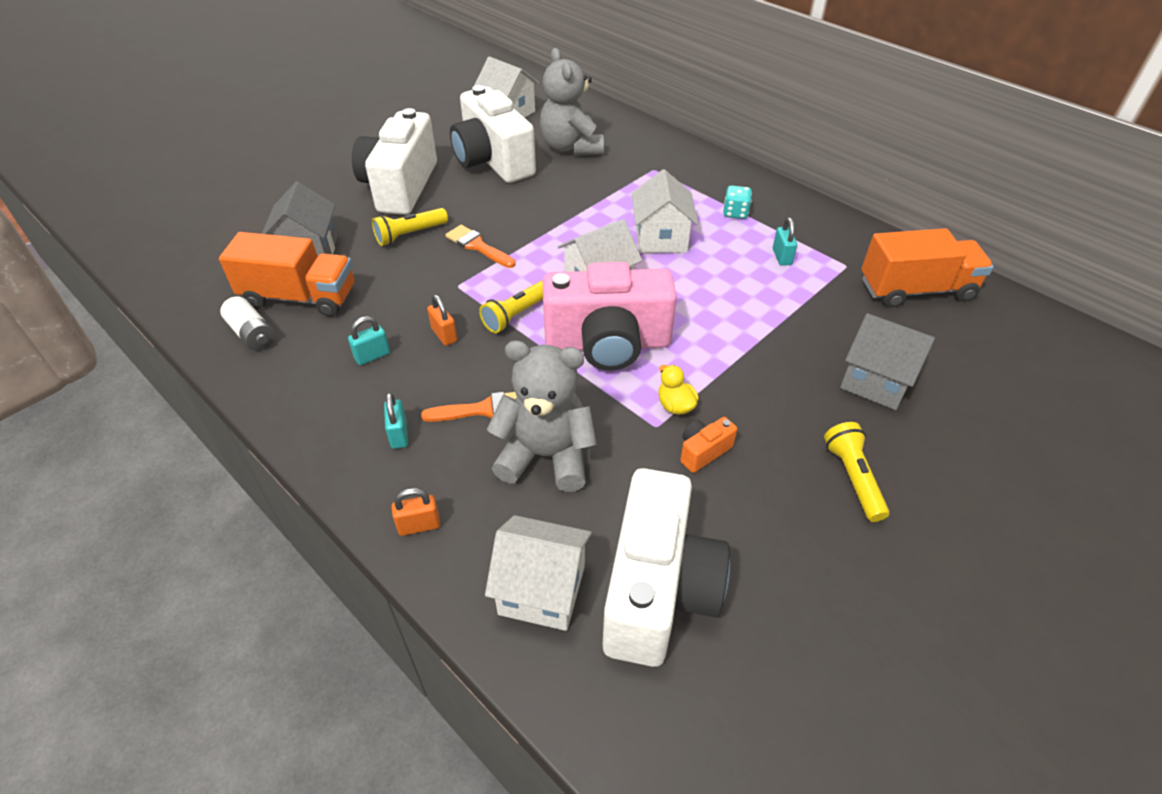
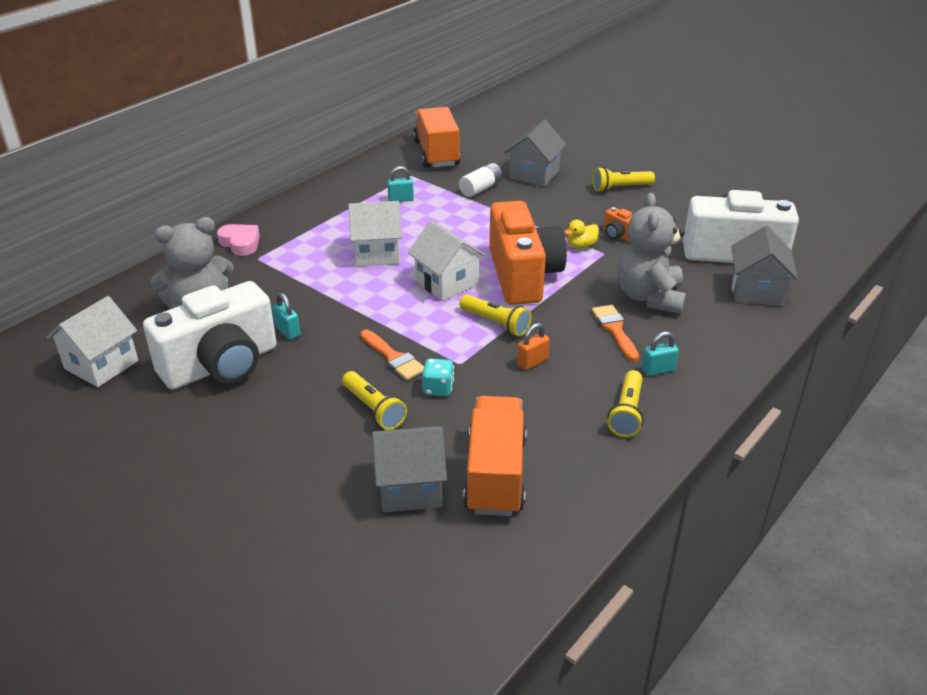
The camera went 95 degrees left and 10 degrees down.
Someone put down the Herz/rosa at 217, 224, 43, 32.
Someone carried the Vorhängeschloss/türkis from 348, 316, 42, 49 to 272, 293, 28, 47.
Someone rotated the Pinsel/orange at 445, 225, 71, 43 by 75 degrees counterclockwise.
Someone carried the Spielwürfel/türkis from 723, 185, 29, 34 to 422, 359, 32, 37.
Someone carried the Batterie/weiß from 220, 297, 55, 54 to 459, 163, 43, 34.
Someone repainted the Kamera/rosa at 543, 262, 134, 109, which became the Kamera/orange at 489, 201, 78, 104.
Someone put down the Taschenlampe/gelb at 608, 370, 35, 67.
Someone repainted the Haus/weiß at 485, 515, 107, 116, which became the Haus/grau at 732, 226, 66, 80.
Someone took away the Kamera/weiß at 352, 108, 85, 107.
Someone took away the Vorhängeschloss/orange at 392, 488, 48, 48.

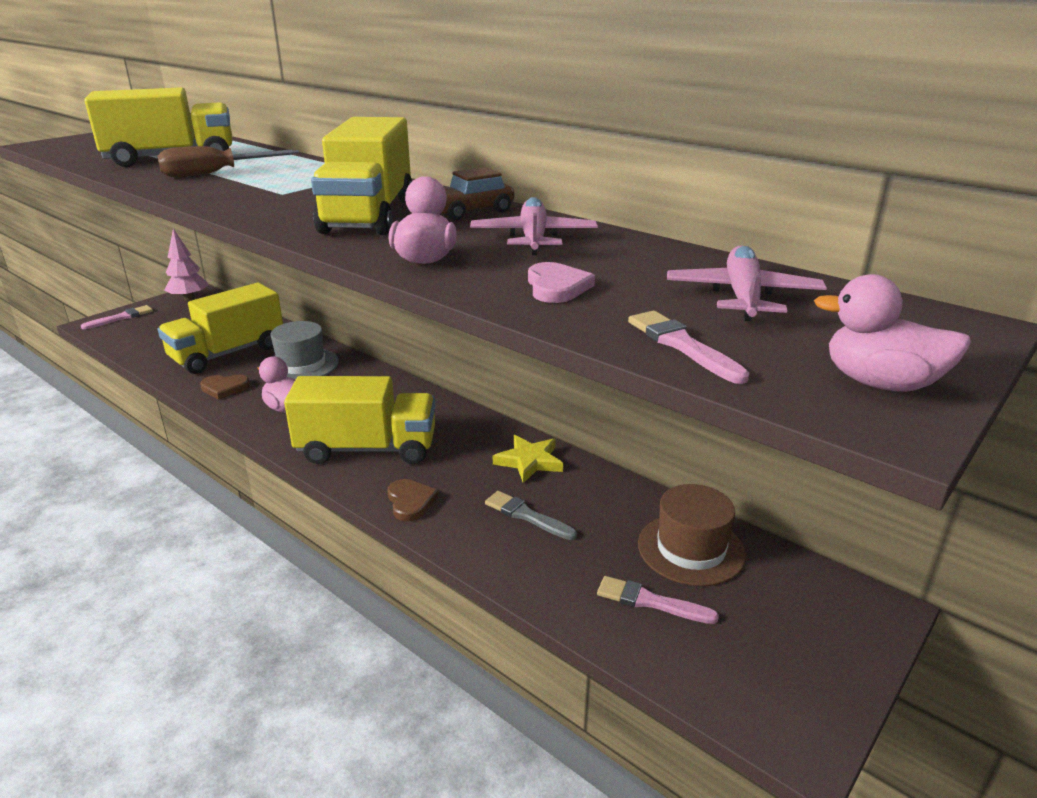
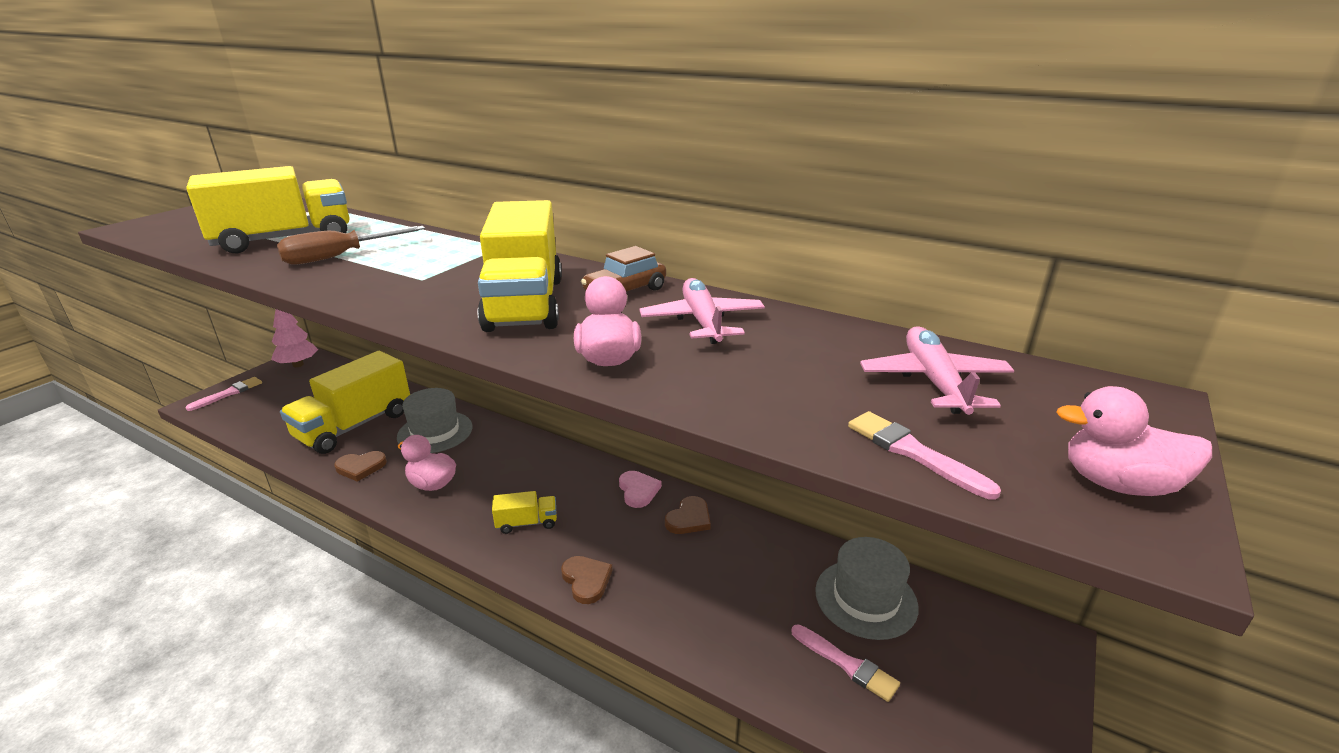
The camera went 10 degrees left and 0 degrees up.
Someone scaled the Lastwagen/gelb at 284, 376, 151, 88 by 0.45.
Someone carried the Herz/rosa from 528, 262, 67, 41 to 619, 471, 43, 37.
Someone swapped the Stern/gelb at 493, 435, 70, 48 for the Herz/braun at 665, 496, 46, 38.
Someone rotated the Pinsel/rosa at 597, 576, 122, 48 by 150 degrees counterclockwise.
Someone repainted the Hut/braun at 638, 484, 108, 102, which became the Hut/grau at 815, 537, 104, 103.
Someone took away the Pinsel/grau at 485, 491, 92, 49.

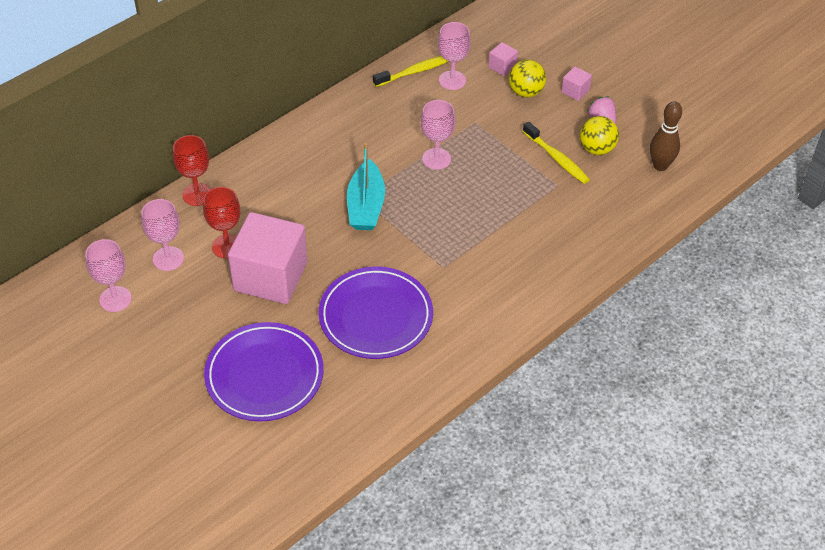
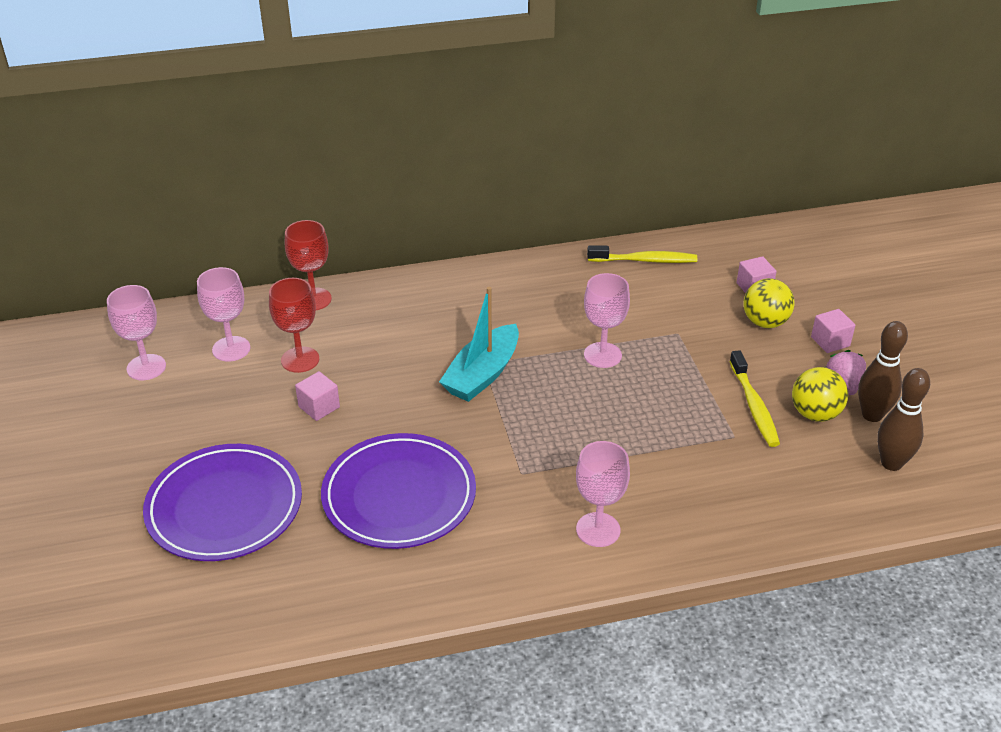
The camera went 30 degrees right and 10 degrees down.
Someone scaled the Kubus/rosa at 228, 212, 79, 92 by 0.41.
Someone carried the Kelch/rosa from 438, 22, 33, 68 to 576, 441, 54, 106.
Someone put down the Bowlingkegel/braun at 858, 321, 50, 101.

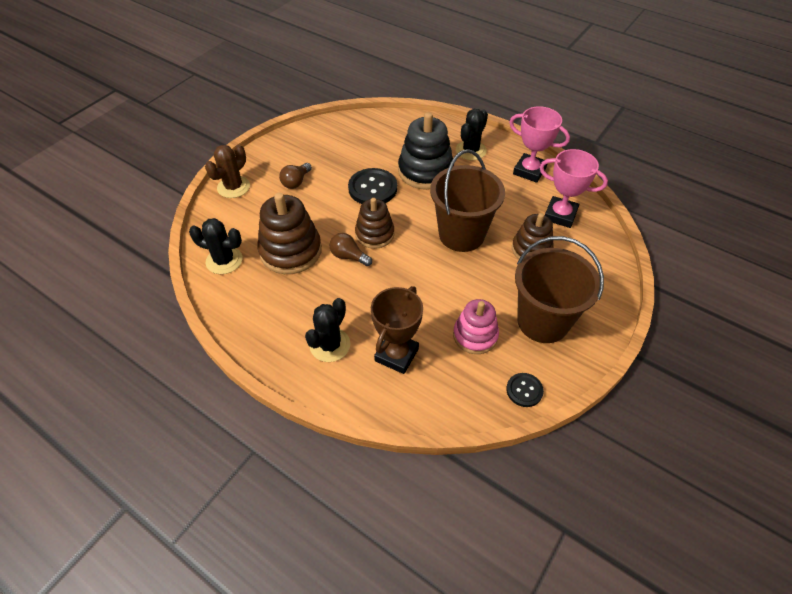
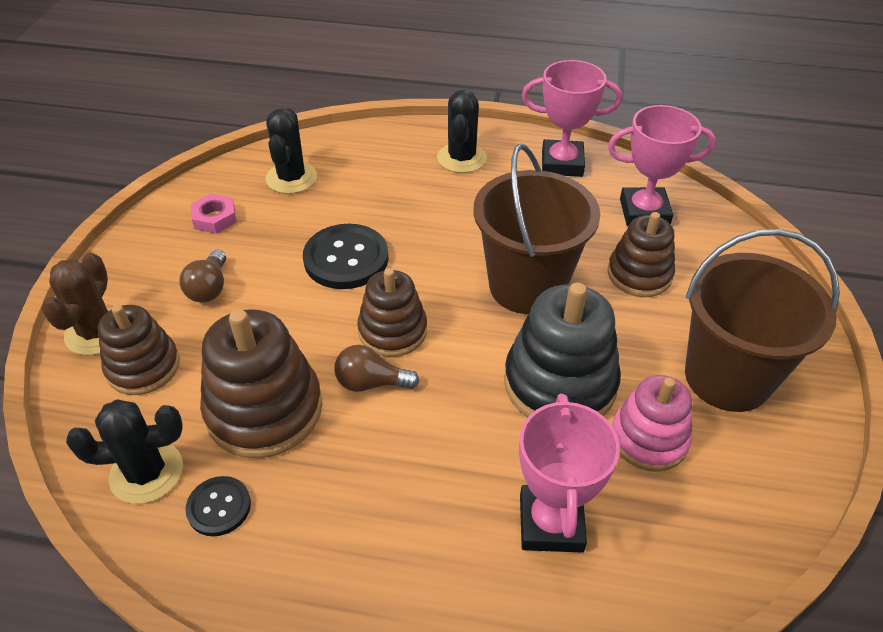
The camera went 25 degrees left and 5 degrees down.
Someone put down the Stapelspielzeug/braun at 98, 304, 82, 91.
Someone carried the Knopf/schwarz from 506, 373, 38, 34 to 185, 476, 66, 60.
Someone put down the Sechskantmutter/rosa at 191, 194, 46, 40.
Someone carried the Kaktus/schwarz from 305, 298, 46, 64 to 266, 108, 51, 86.
Someone carried the Stapelspielzeug/schwarz from 398, 112, 56, 78 to 504, 283, 117, 134.
Someone repainted the Pokal/braun at 371, 286, 52, 88, which became the Pokal/rosa at 519, 394, 101, 159.

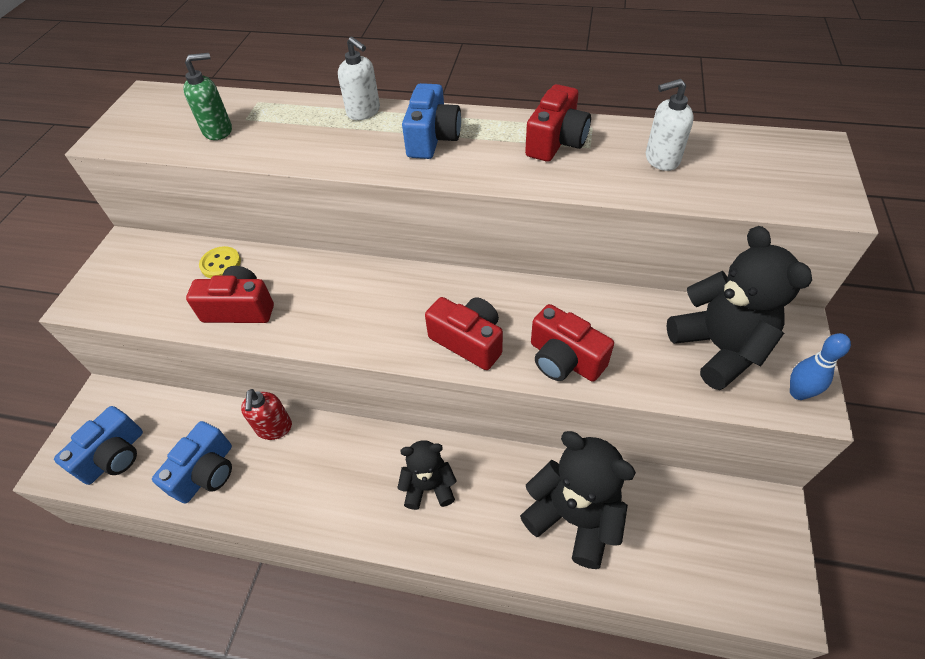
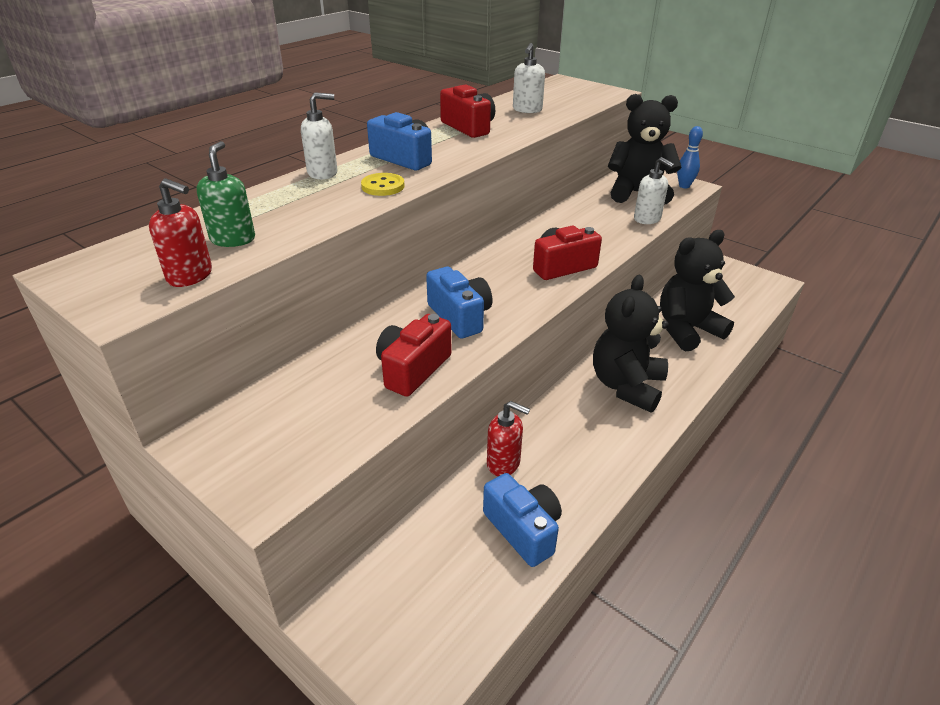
The camera went 65 degrees left and 15 degrees down.
Someone put down the Seifenspender/rot at 149, 178, 63, 109.
Someone carried the Knopf/gelb from 199, 246, 42, 32 to 361, 173, 44, 23.
Someone carried the Kamera/blau from 54, 406, 89, 79 to 426, 267, 67, 72.
Someone scaled the Teddybär/schwarz at 397, 440, 60, 70 by 1.67.
Someone put down the Seifenspender/weiß at 634, 157, 41, 67.
Someone took away the Kamera/rot at 531, 304, 83, 78.

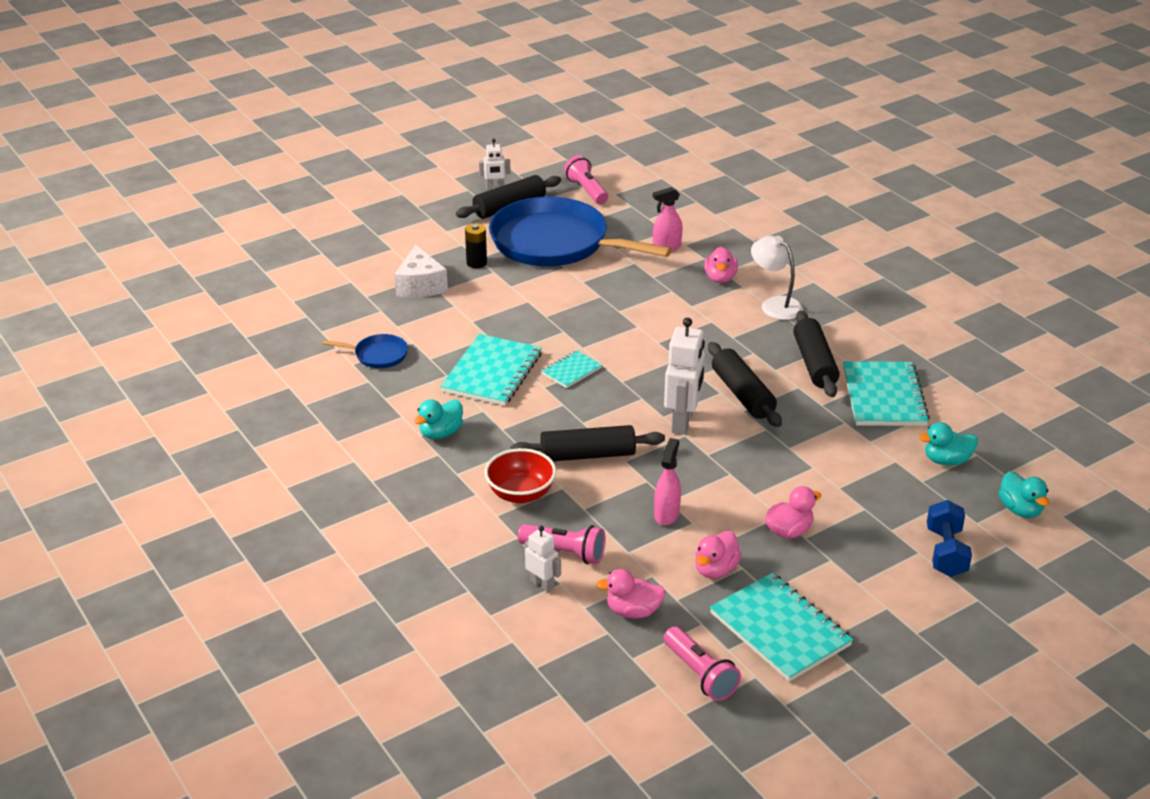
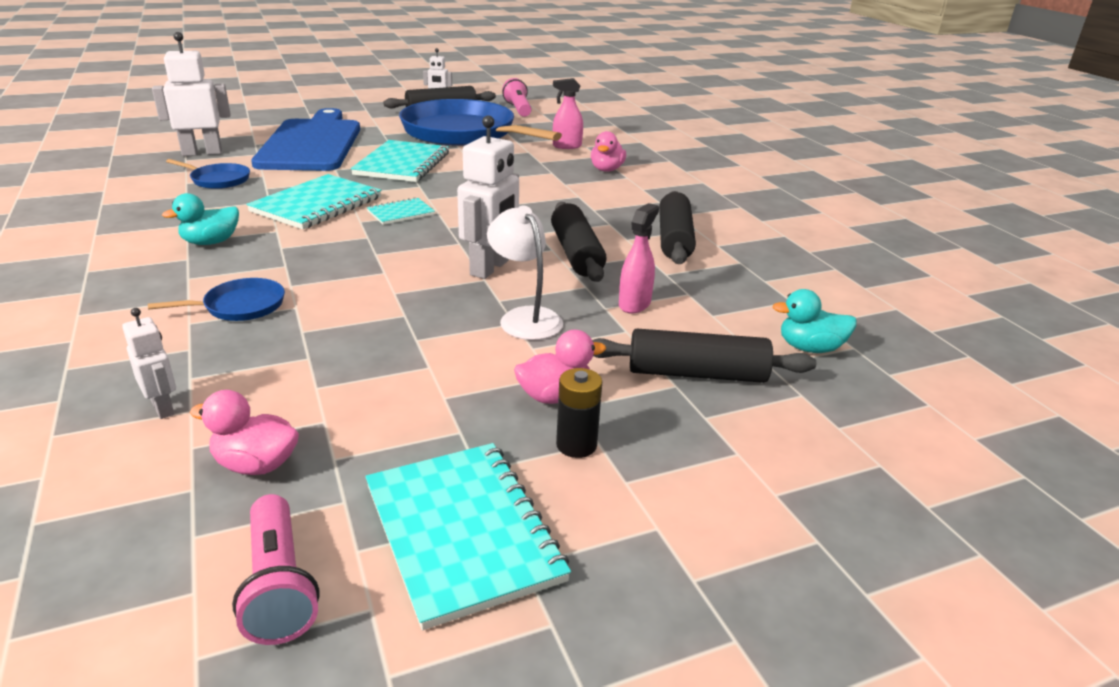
The camera went 10 degrees right and 5 degrees down.
Someone swapped the Schüssel/rot at 484, 448, 72, 55 for the Pfanne/blau at 148, 278, 137, 43.
Someone put down the Roboter/weiß at 152, 32, 79, 124.
Someone swapped the Käse/weiß at 394, 244, 54, 54 for the Schneidebrett/blau at 251, 108, 109, 63.
Someone carried the Notizbuch/türkis from 843, 361, 87, 65 to 351, 140, 98, 42.
Someone carried the Lampe/weiß from 751, 236, 52, 84 to 487, 206, 76, 134.
Someone carried the Batterie/schwarz from 465, 223, 22, 45 to 556, 368, 46, 90.
Someone carried the Nudelholz/schwarz from 510, 425, 155, 36 to 592, 329, 225, 54.
Someone carried the Sprühflasche/rosa from 654, 438, 27, 87 to 619, 203, 40, 111.
Someone took away the Taschenlampe/rosa at 518, 524, 88, 40.
Someone took away the Ente/rosa at 695, 531, 47, 48.
Someone took away the Hantel/blau at 927, 500, 45, 77.
Someone took away the Ente/türkis at 999, 471, 50, 47.

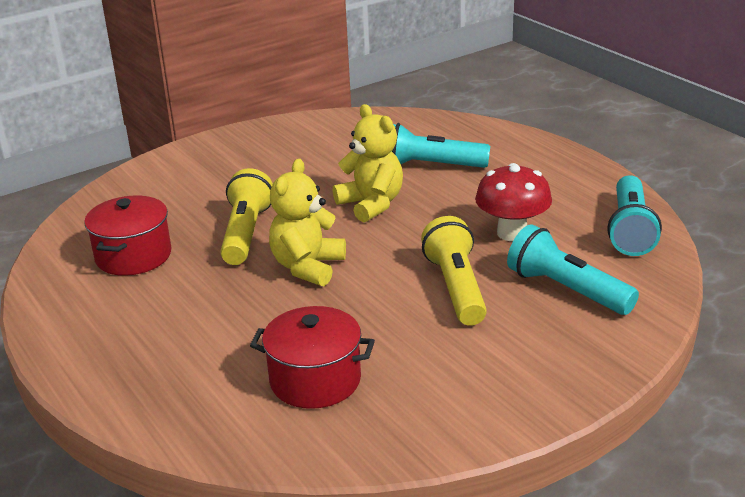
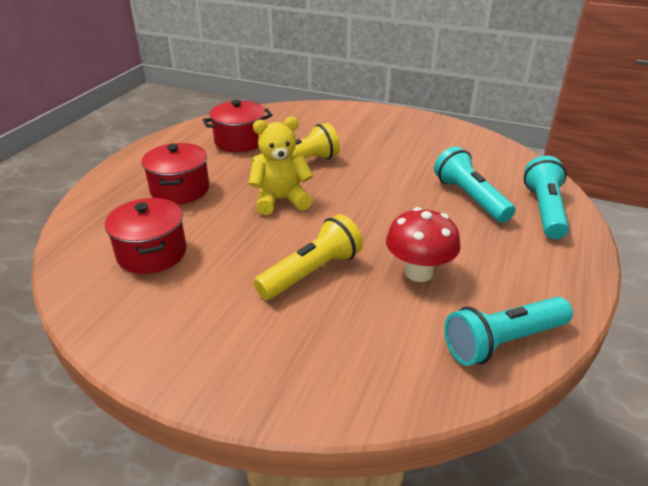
The camera went 55 degrees right and 5 degrees up.
Someone put down the Kochtopf/rot at 142, 143, 67, 61.
Someone carried the Taschenlampe/türkis from 507, 224, 132, 91 to 524, 156, 45, 83.
Someone took away the Teddybär/gelb at 333, 104, 70, 118.

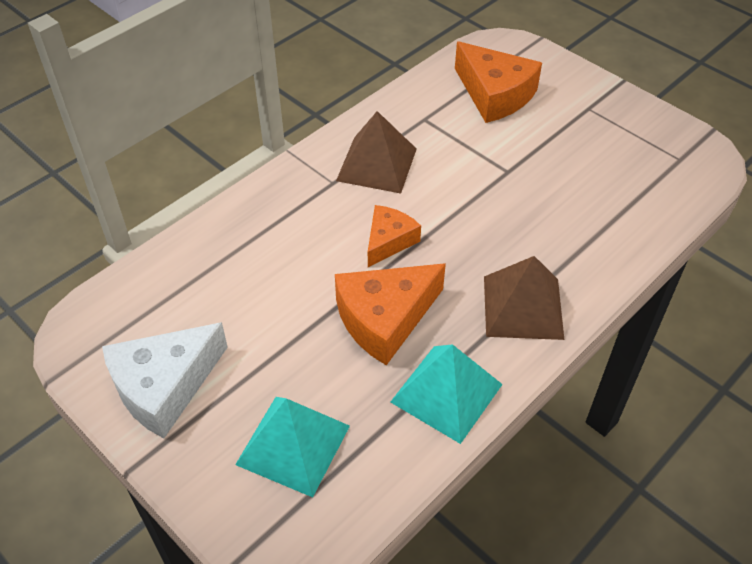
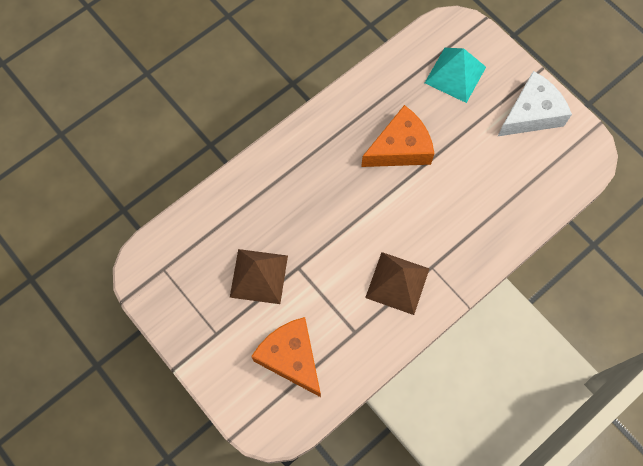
The camera went 175 degrees left and 20 degrees up.
Someone carried the Pyramide/braun from 484, 256, 80, 84 to 230, 249, 58, 55.
Someone took away the Käse/orange at 368, 205, 53, 62.
Someone took away the Pyramide/türkis at 391, 344, 112, 100.

